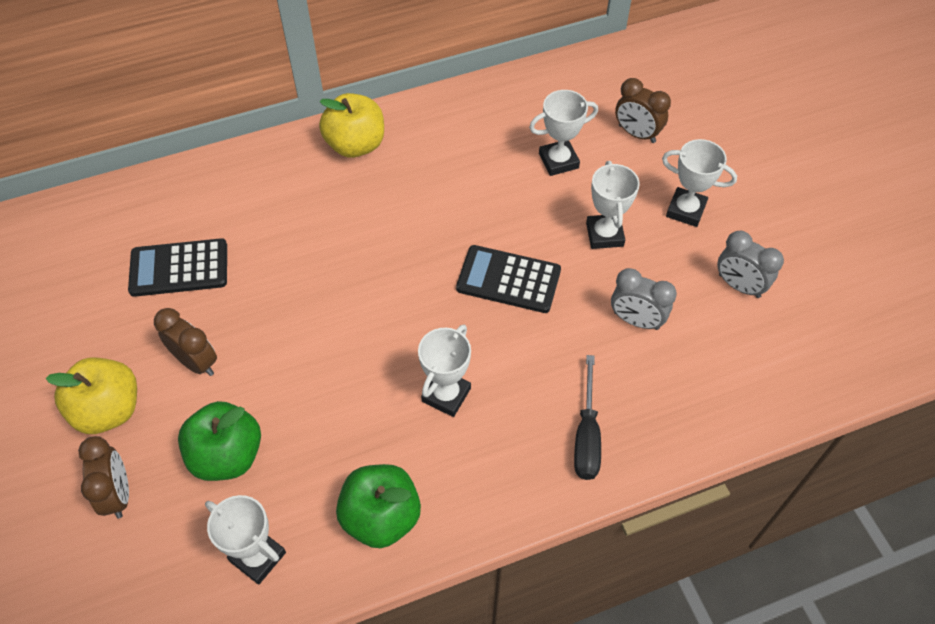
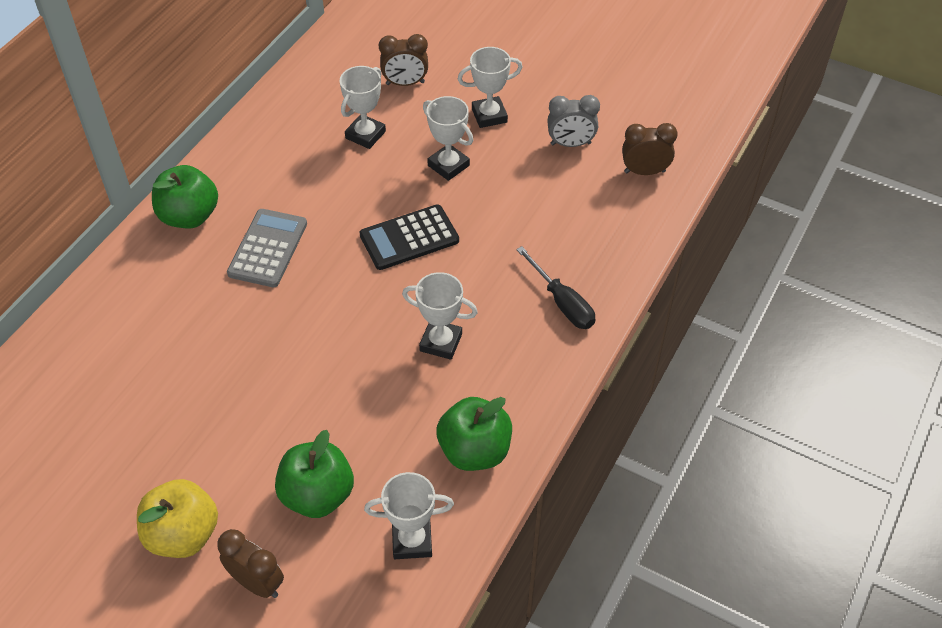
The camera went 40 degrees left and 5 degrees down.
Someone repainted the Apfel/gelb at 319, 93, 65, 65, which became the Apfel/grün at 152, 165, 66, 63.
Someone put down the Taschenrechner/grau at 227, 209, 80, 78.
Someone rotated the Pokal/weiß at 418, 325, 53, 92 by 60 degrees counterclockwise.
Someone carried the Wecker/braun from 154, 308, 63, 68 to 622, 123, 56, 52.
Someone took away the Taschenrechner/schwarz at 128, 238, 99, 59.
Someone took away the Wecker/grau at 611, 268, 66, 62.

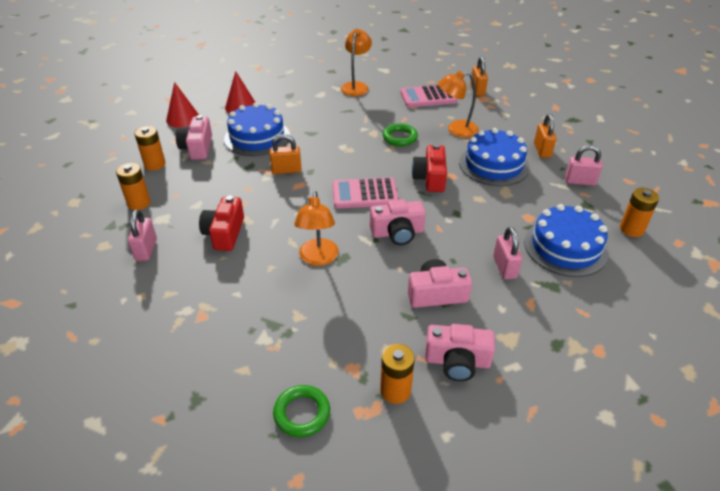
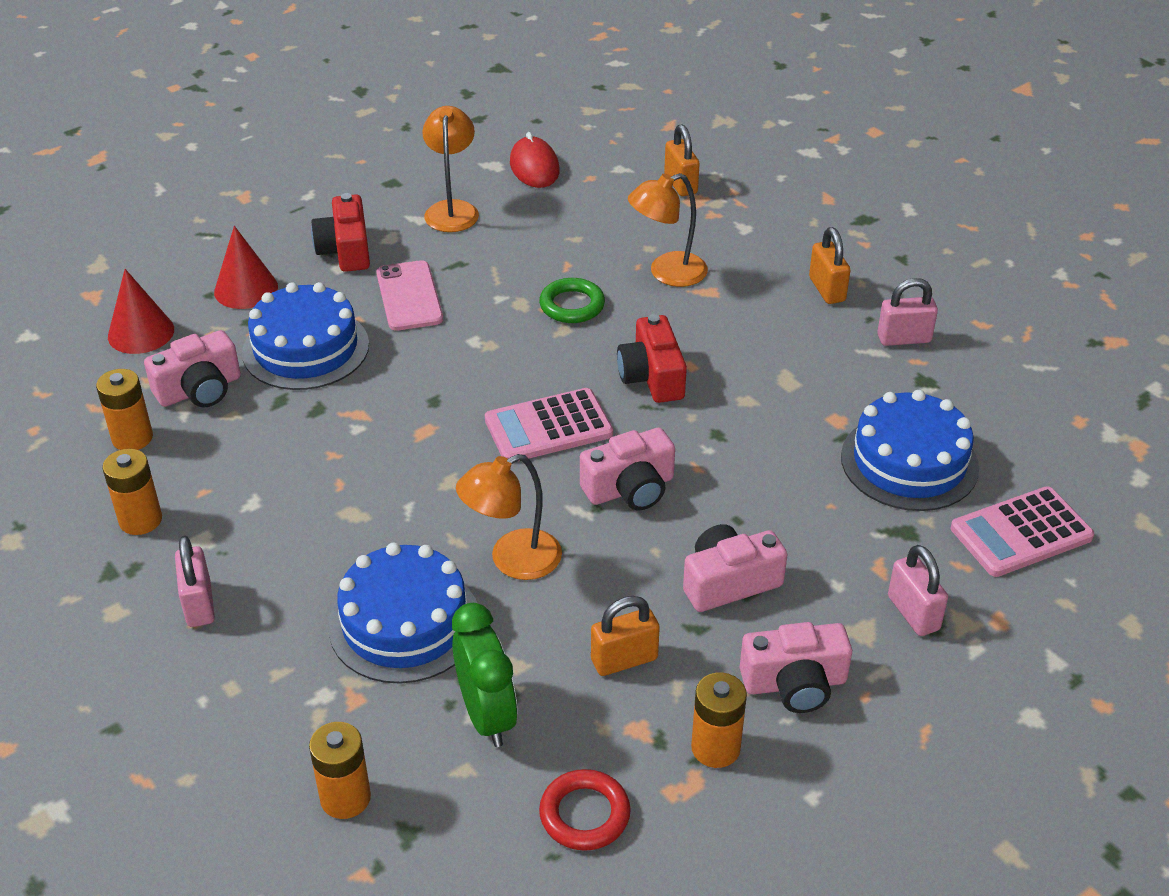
The camera went 15 degrees left and 0 degrees up.
Someone rotated the Kamera/rosa at 176, 115, 36, 45 by 105 degrees counterclockwise.
Someone carried the Batterie/orange from 620, 188, 39, 49 to 309, 722, 62, 97.
Someone carried the Kamera/rot from 199, 196, 45, 55 to 311, 193, 59, 79.
Someone carried the Kuchen/blau from 459, 128, 71, 58 to 329, 543, 148, 141.
Someone put down the Handy/rosa at 376, 260, 67, 71.
Someone put down the Wecker/grün at 452, 603, 65, 144.
Someone rotated the Lampe/orange at 294, 191, 45, 75 by 75 degrees clockwise.
Someone put down the Computermaus/rot at 510, 132, 50, 56.
Someone repainted the Ring/grün at 273, 385, 57, 52, which became the Ring/rot at 539, 769, 92, 82.
Someone carried the Vorhängeschloss/orange from 270, 134, 31, 40 to 591, 596, 69, 80.
Someone carried the Vorhängeschloss/rosa from 493, 227, 29, 53 to 888, 545, 60, 91.
Someone carried the Taschenrechner/rosa from 400, 85, 57, 22 to 951, 486, 143, 91.

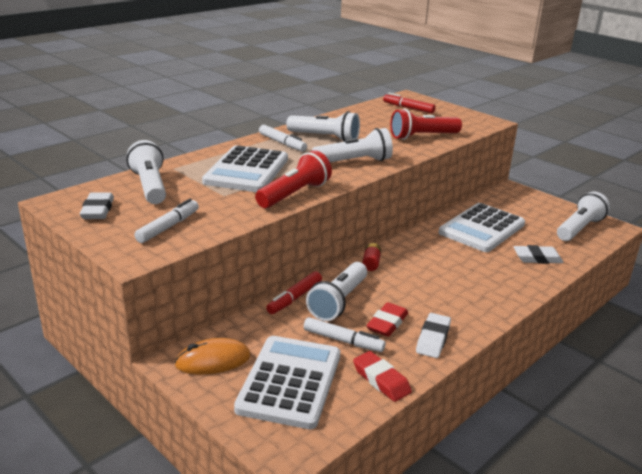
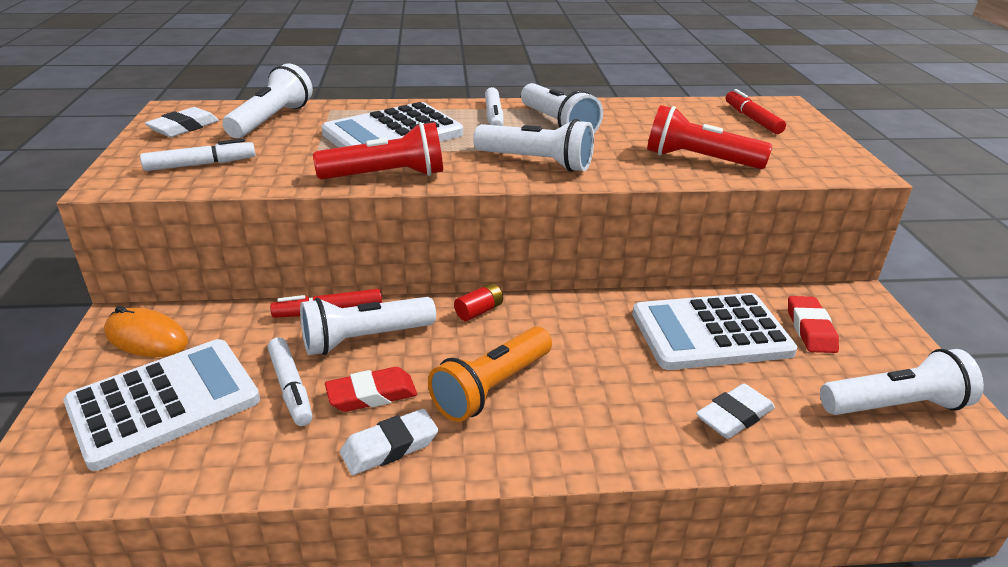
The camera went 40 degrees right and 5 degrees up.
Someone put down the Taschenlampe/orange at 428, 327, 124, 95.
Someone rotated the Radiergummi/weiß at 513, 245, 51, 19 by 75 degrees counterclockwise.
Someone carried the Radiergummi/rot from 353, 351, 59, 51 to 788, 296, 51, 57.

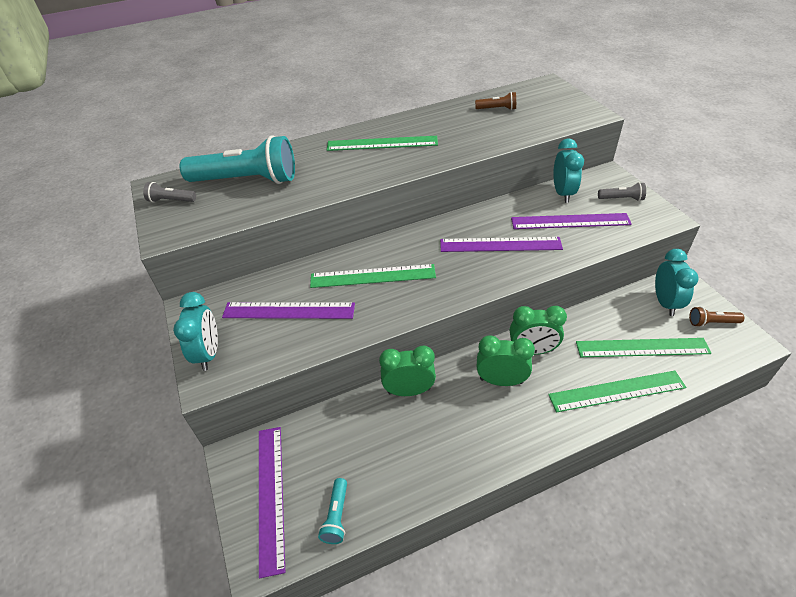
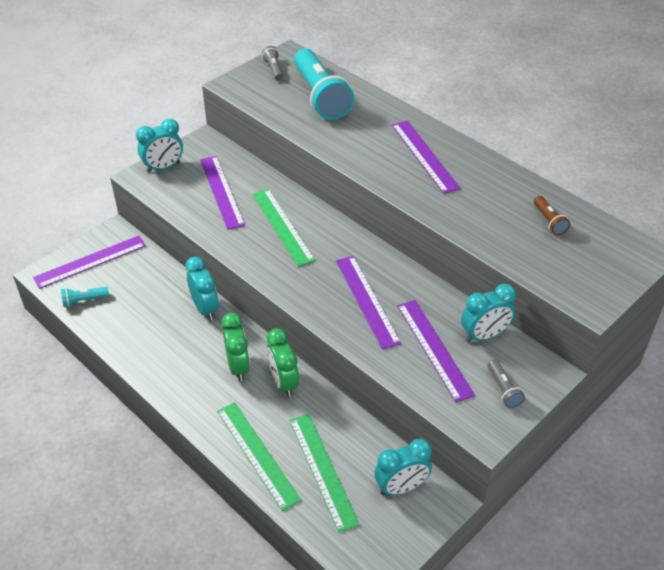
The camera went 65 degrees right and 0 degrees up.
Someone repainted the Wecker/grün at 379, 346, 57, 50, which became the Wecker/türkis at 185, 257, 34, 64.
Someone repainted the Lineal/grün at 327, 136, 111, 15, which became the Lineal/lila at 392, 121, 69, 73.
Someone took away the Taschenlampe/braun at 689, 307, 55, 20.

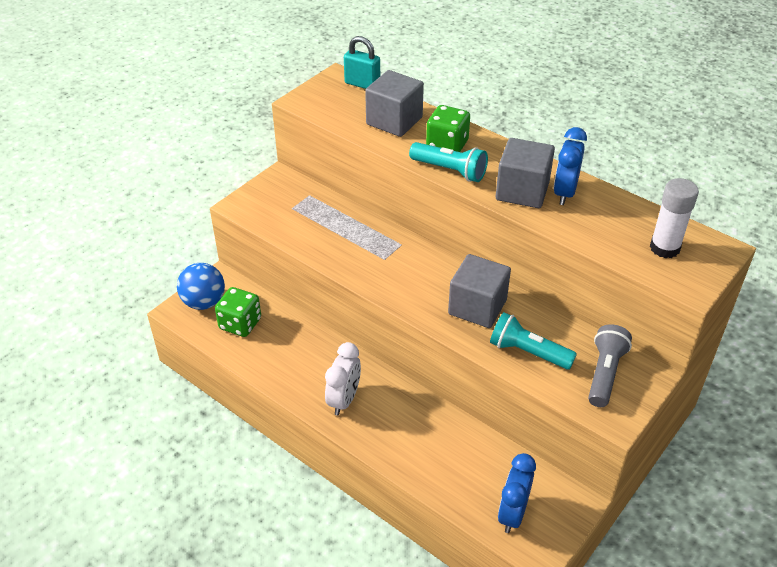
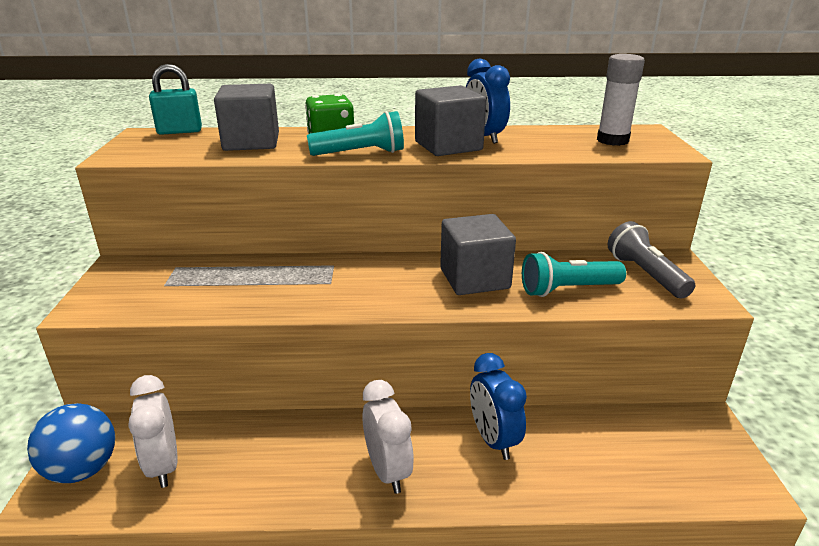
The camera went 40 degrees left and 15 degrees down.
Someone swapped the Spielwürfel/grün at 215, 287, 46, 50 for the Wecker/weiß at 128, 375, 50, 113.
Someone carried the Wecker/blau from 498, 453, 38, 80 to 470, 353, 57, 107.

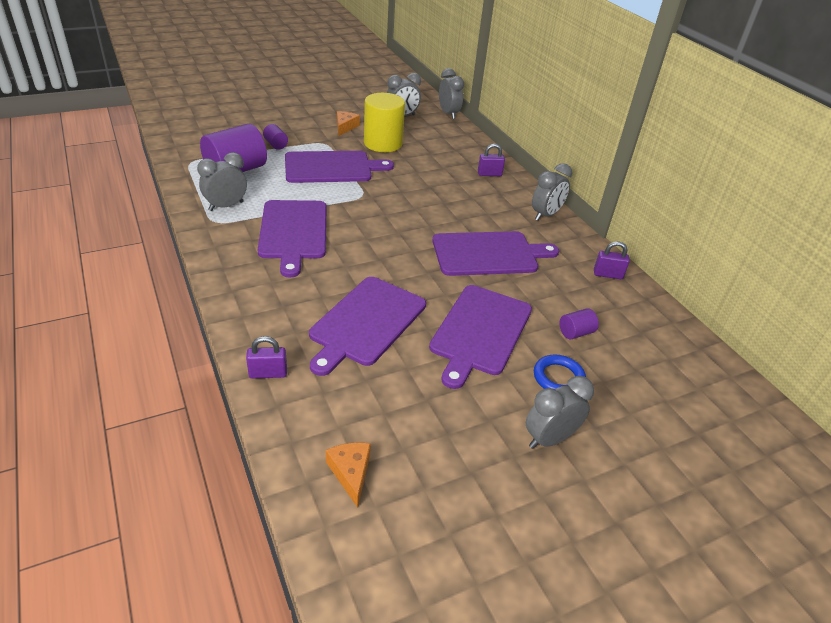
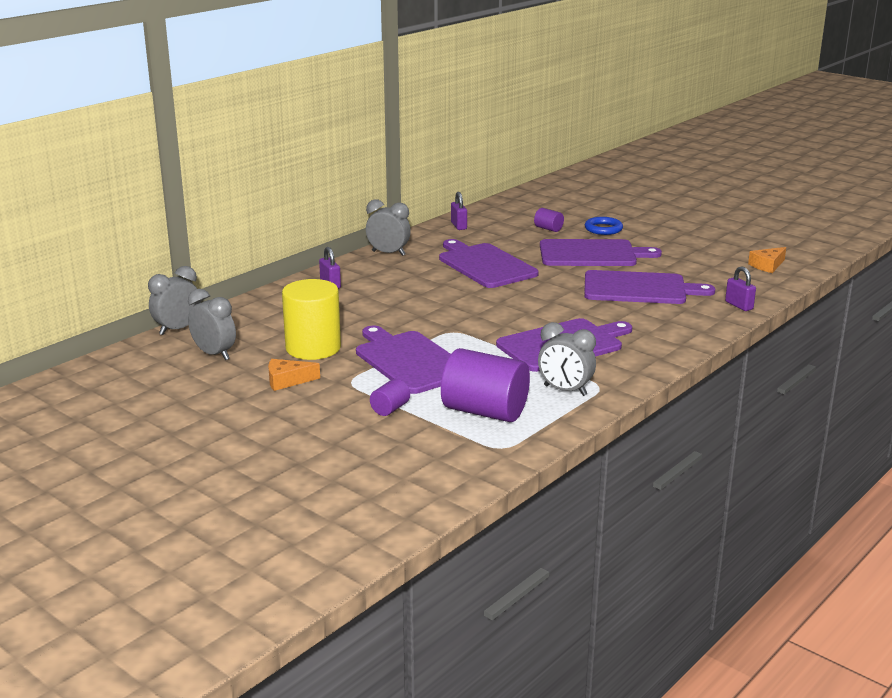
The camera went 110 degrees left and 15 degrees down.
Someone took away the Wecker/grau at 526, 376, 68, 73.

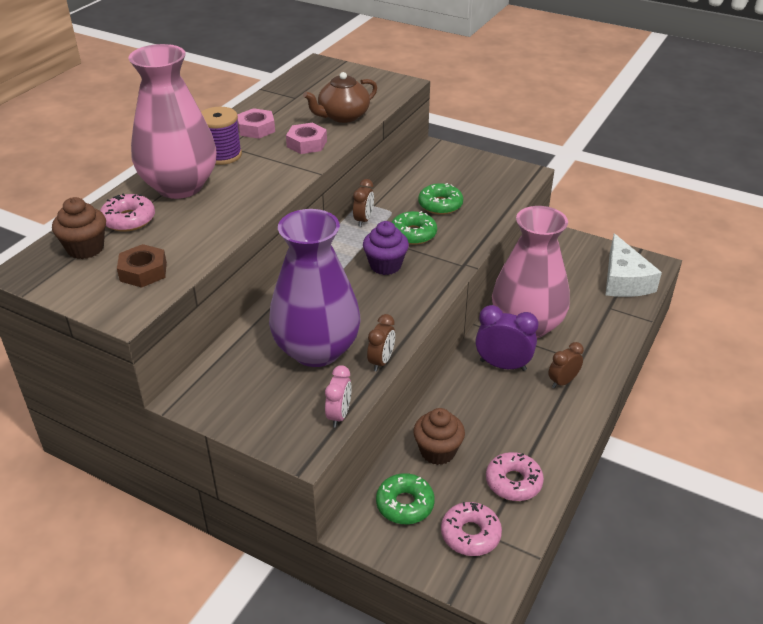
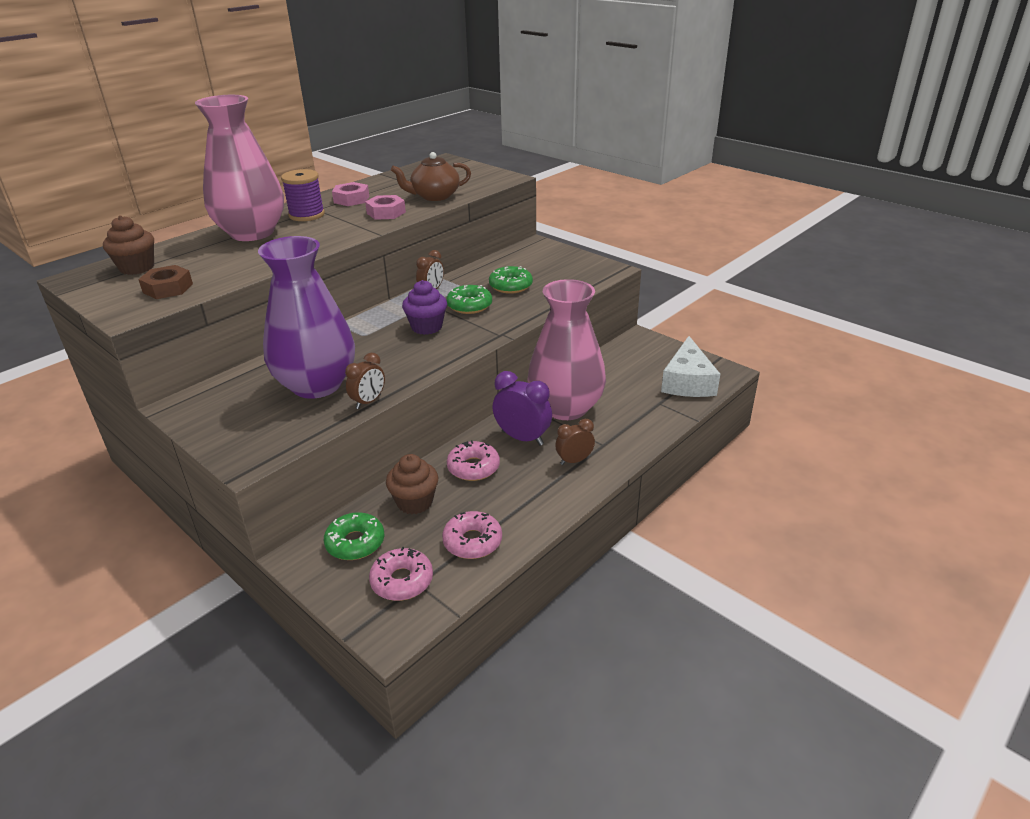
The camera went 15 degrees right and 5 degrees down.
Someone carried the Donut/rosa from 100, 193, 55, 39 to 447, 440, 53, 41.
Someone took away the Wecker/rosa at 325, 365, 27, 62.

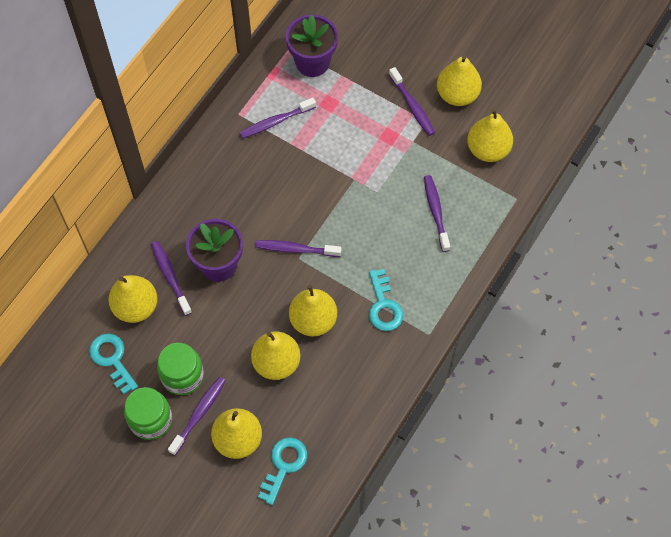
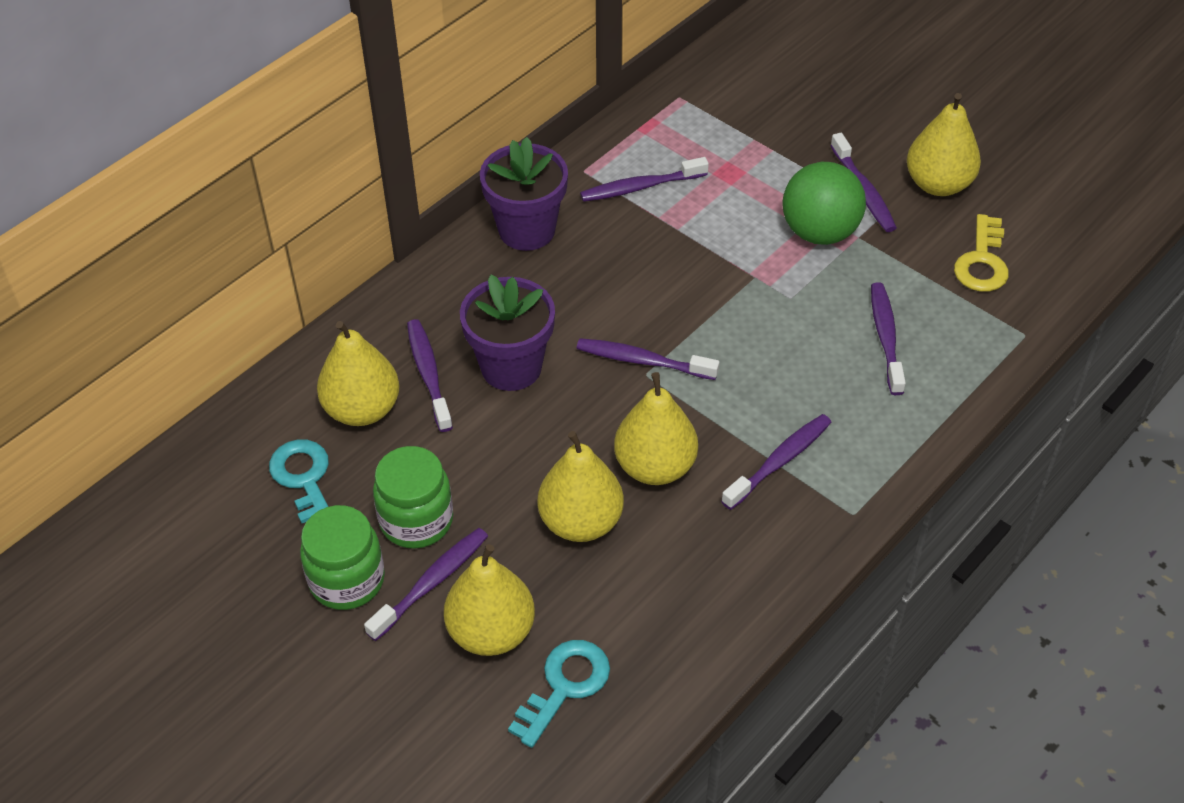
The camera went 10 degrees right and 15 degrees down.
Someone carried the Blumentopf/lila from 286, 14, 52, 63 to 480, 137, 88, 114.
Someone swapped the Schlüssel/türkis at 369, 269, 34, 62 for the Zahnbürste/lila at 721, 414, 111, 96.
Someone put down the Ball/grün at 782, 162, 84, 83.
Someone swapped the Birne/gelb at 467, 109, 46, 53 for the Schlüssel/gelb at 954, 214, 55, 78.

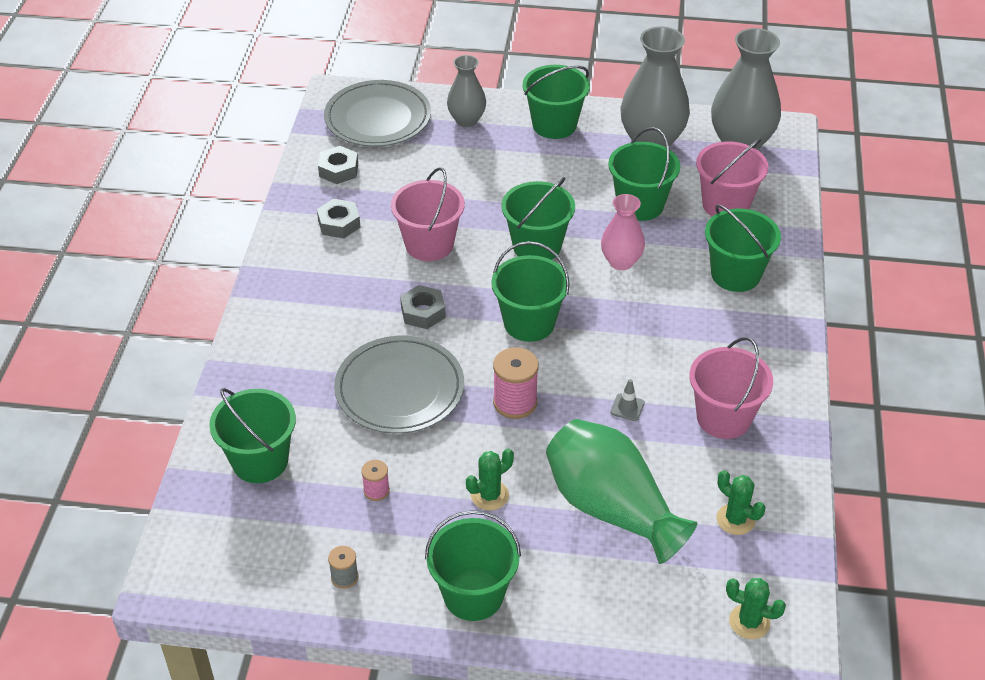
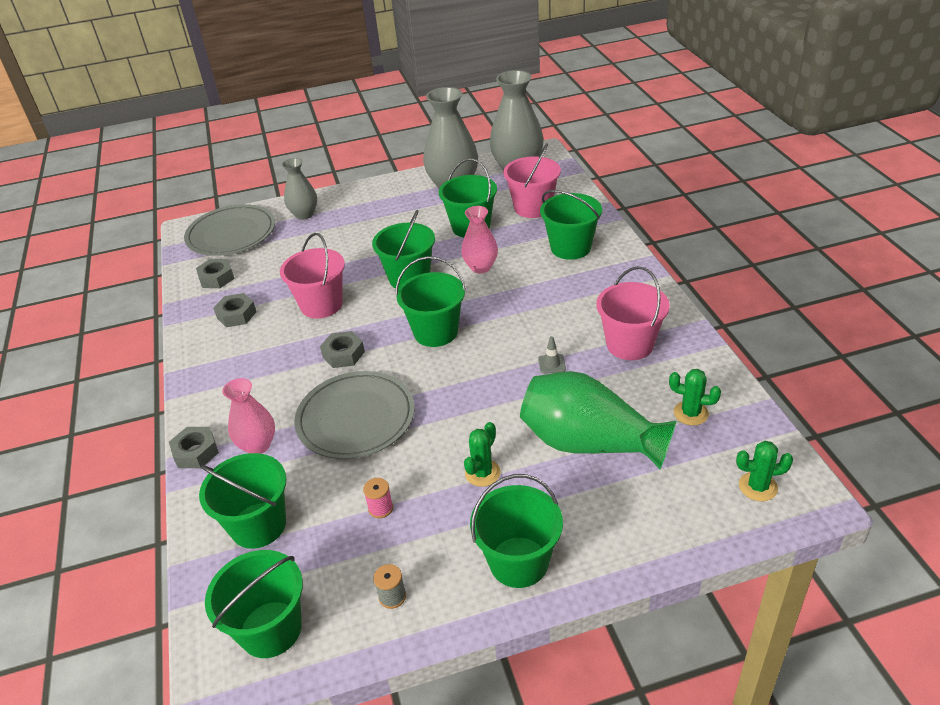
The camera went 20 degrees left and 5 degrees down.
Someone put down the Sechskantmutter/grau at 169, 427, 50, 41.
Someone carried the Eimer/grün from 523, 65, 67, 74 to 205, 550, 98, 108.
Someone put down the Vase/rosa at 222, 378, 53, 76.
Someone took away the Garnrolle/rosa at 493, 347, 46, 72.

